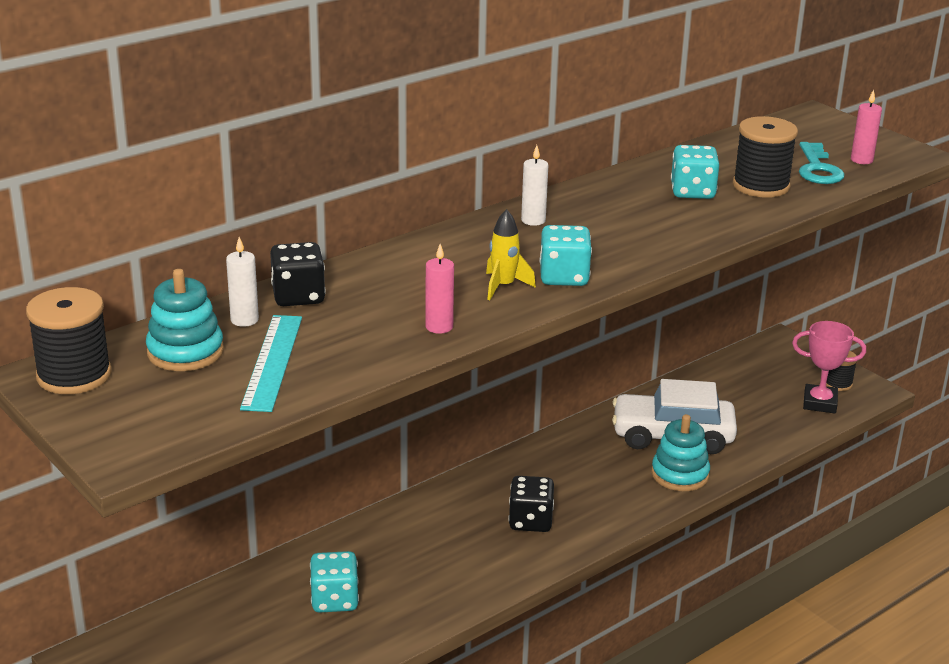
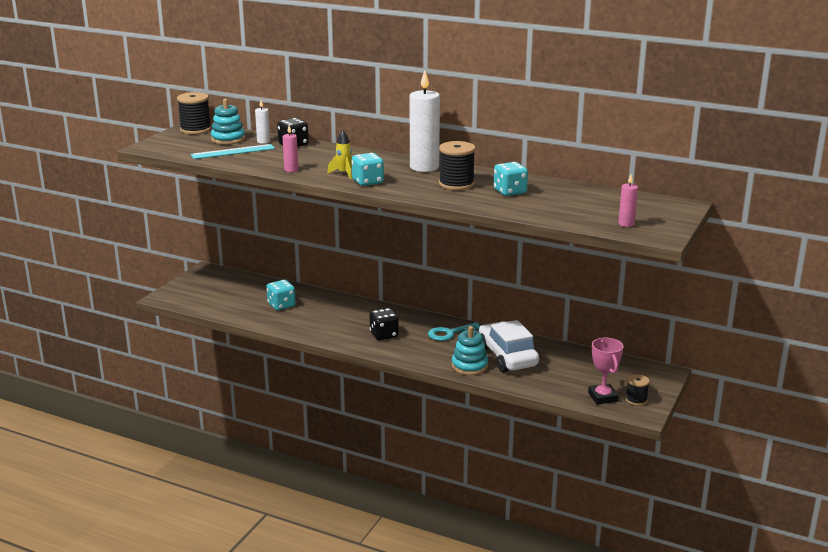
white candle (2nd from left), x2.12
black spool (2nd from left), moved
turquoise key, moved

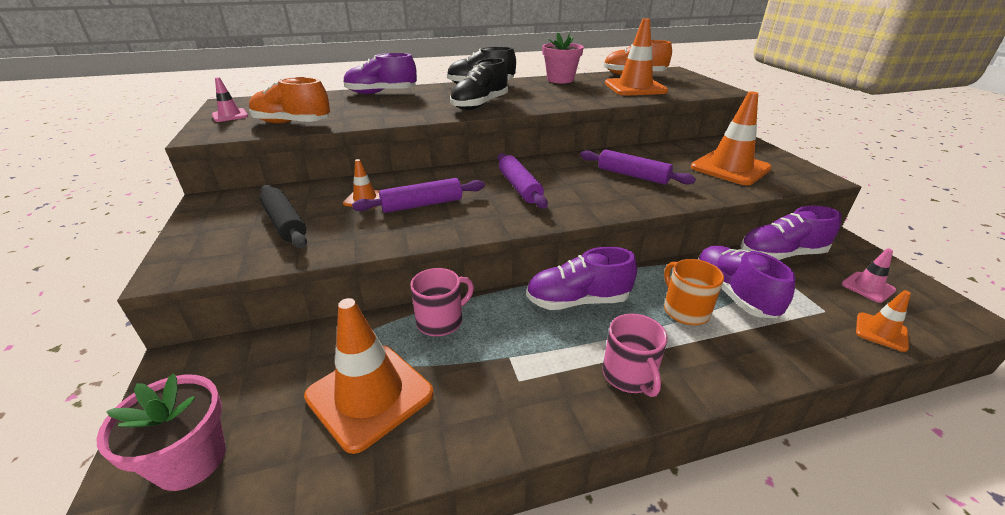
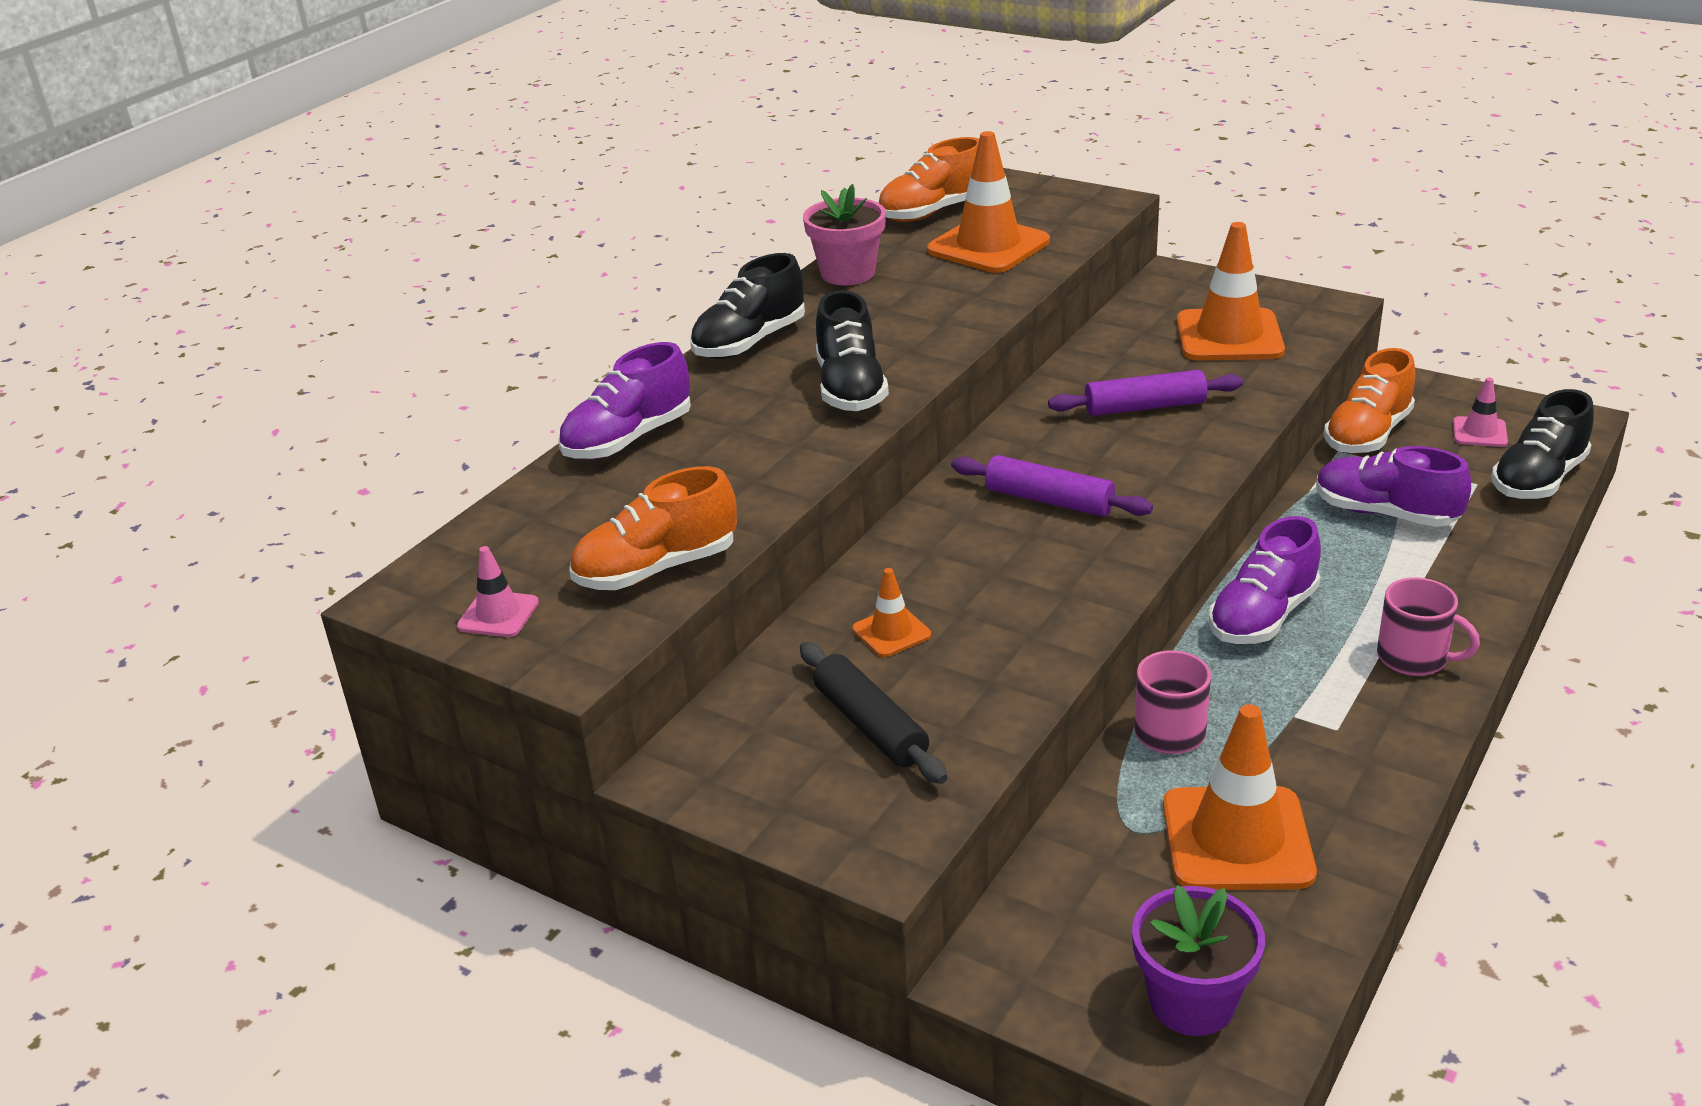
pink flower pot (1st from left) -> purple flower pot
black rolling pin, 45 degrees clockwise
purple rolling pin (1st from left) -> none
orange mug -> none
purple shoe (4th from left) -> orange shoe (3rd from left)
orange traffic cone (5th from left) -> black shoe (3rd from left)

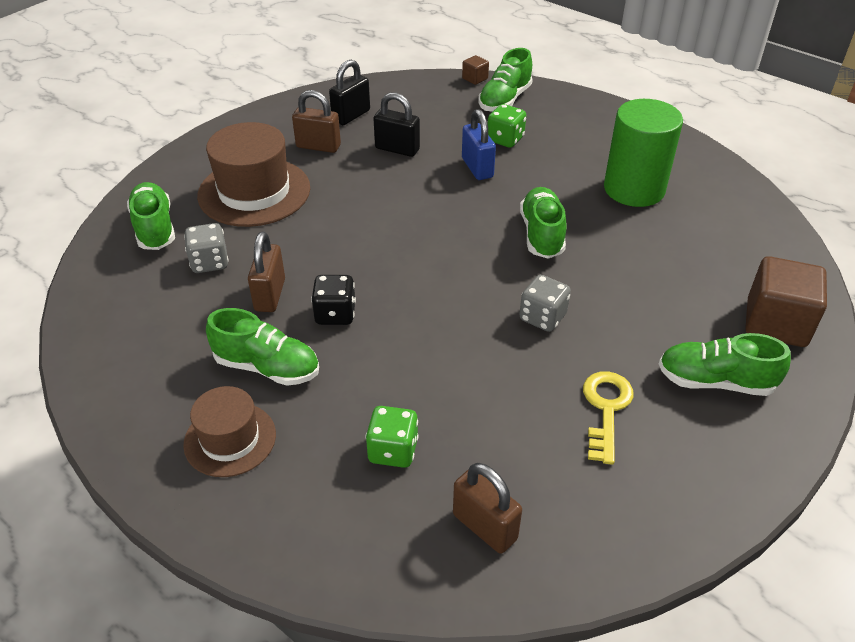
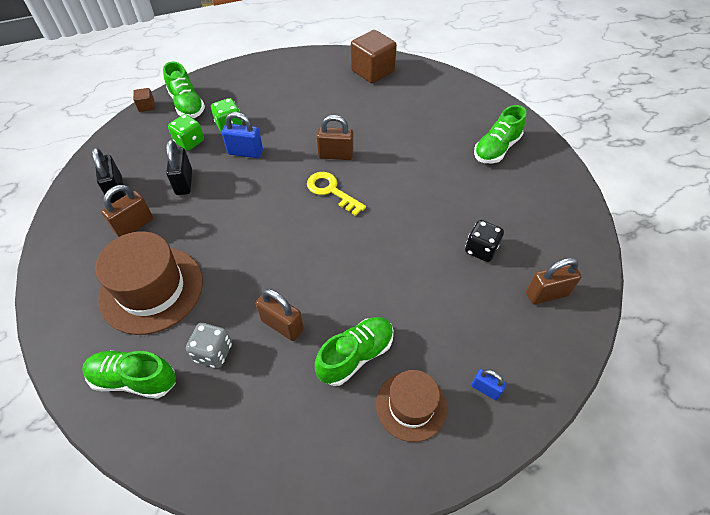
black dice, moved
green dice (1st from left), moved
black padlock (2nd from left), 60 degrees counterclockwise
grey dice (2nd from left) -> none
green shoe (4th from left) -> brown padlock (3rd from left)
yellow key, moved
green cylinder -> none
brown cube (2nd from left), moved
none -> blue padlock (2nd from left)

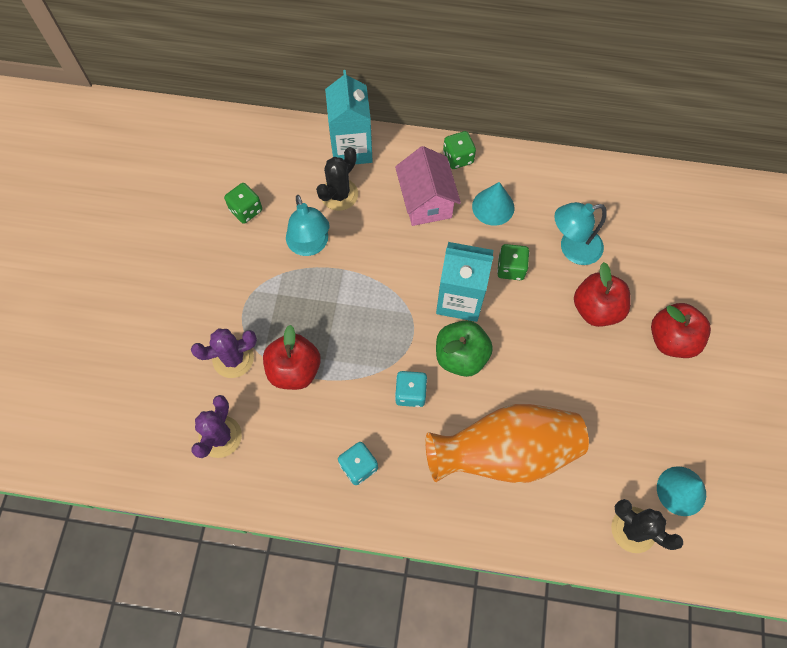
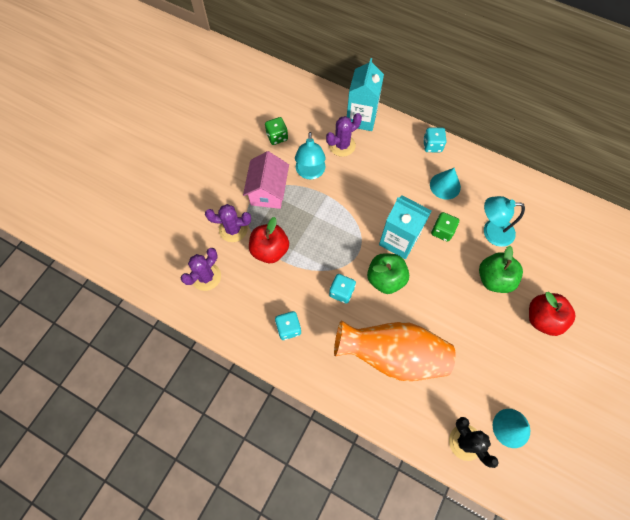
black cactus (1st from left) -> purple cactus (3rd from left)
pink house, moved
green dice (2nd from left) -> turquoise dice (3rd from left)
red apple (2nd from left) -> green apple (2nd from left)

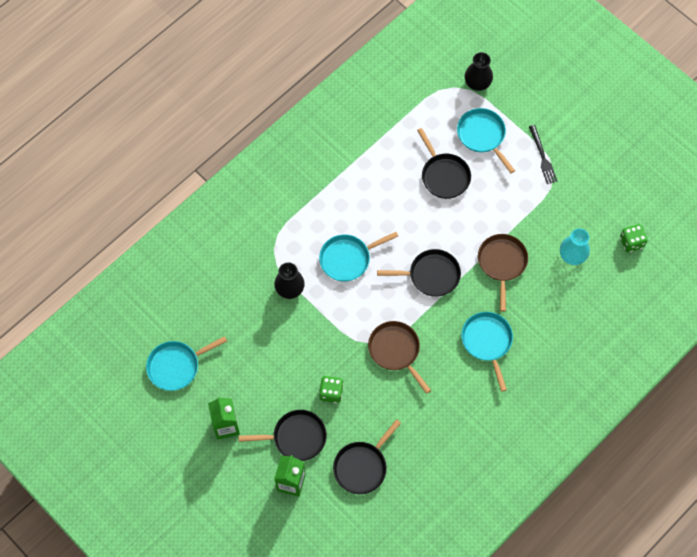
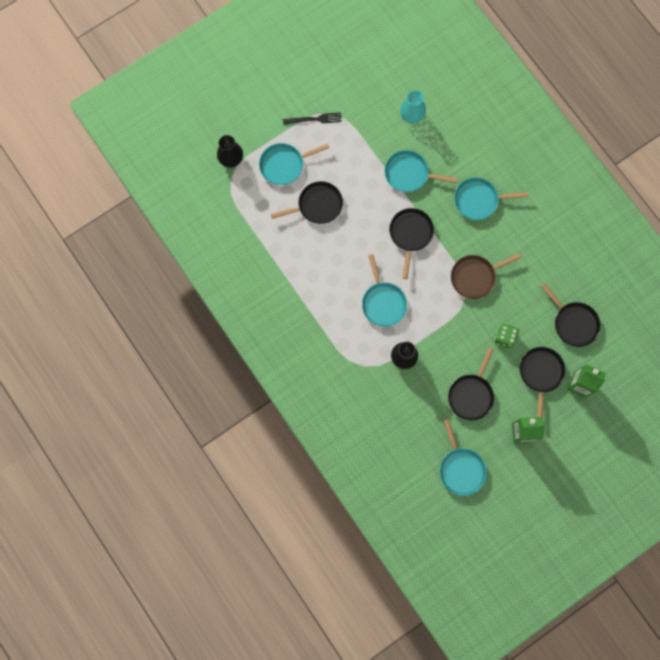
brown pan (2nd from left) -> turquoise pan (3rd from left)
green dice (2nd from left) -> none
none -> black pan (3rd from left)

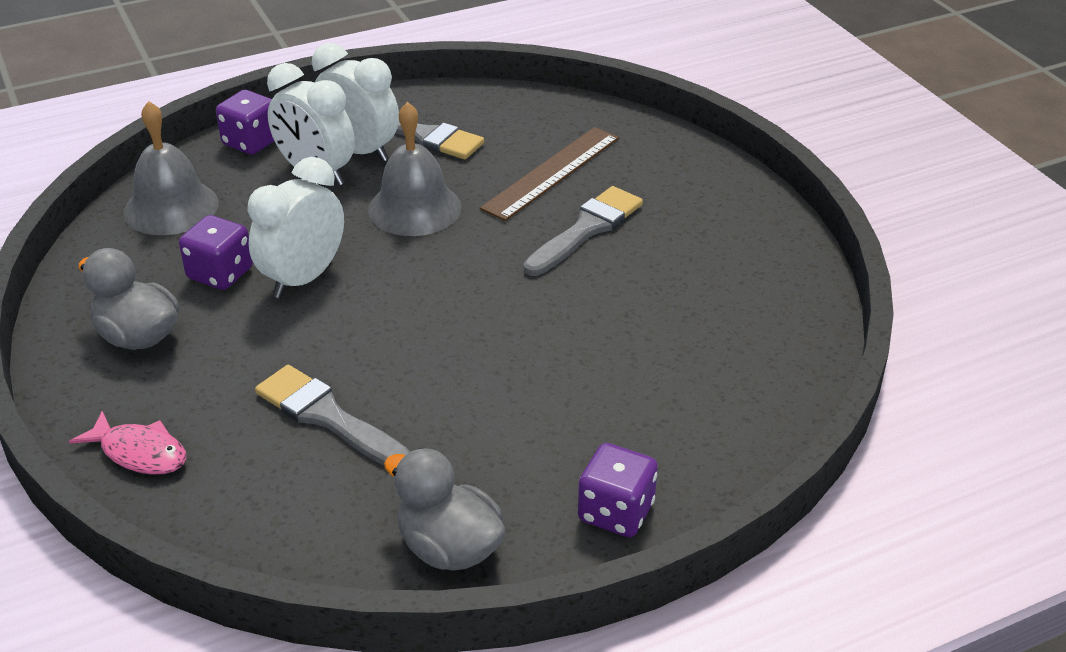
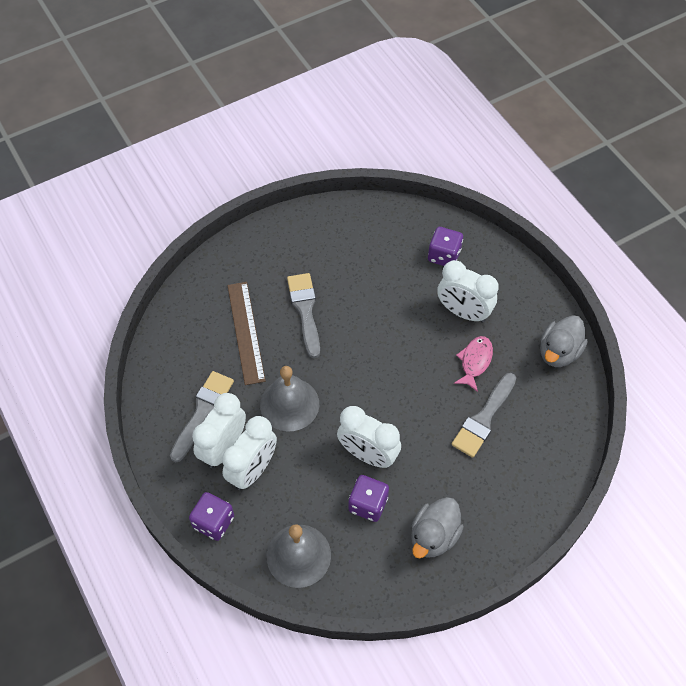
pink fish, moved
brown ruler, 45 degrees clockwise
grey brush (3rd from left in the first image) -> grey brush (2nd from left), 45 degrees clockwise
purple dice (3rd from left), moved
none -> white clock (4th from left)

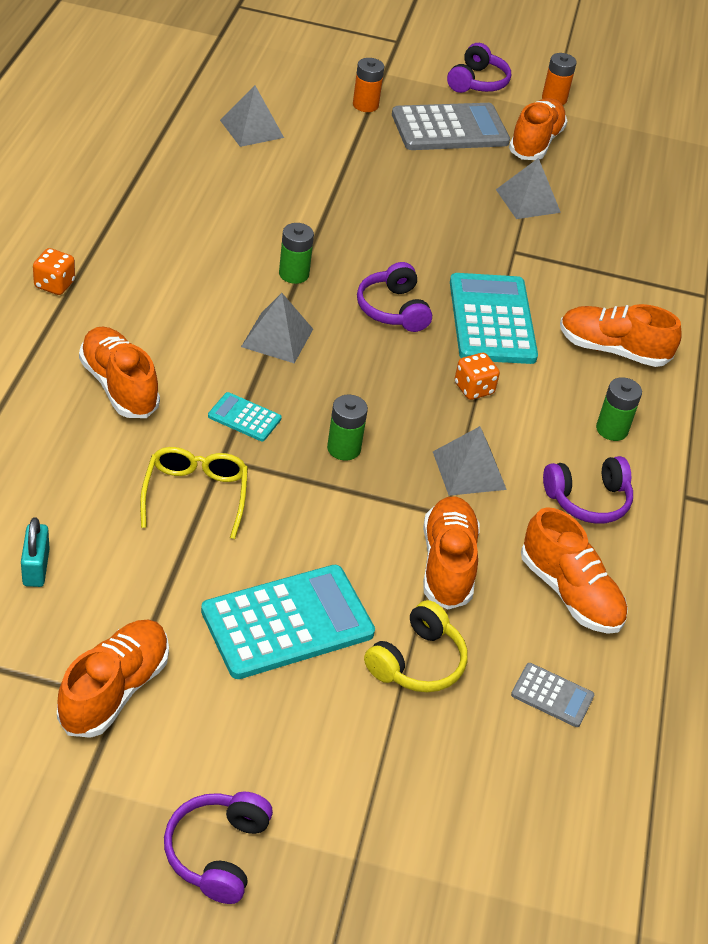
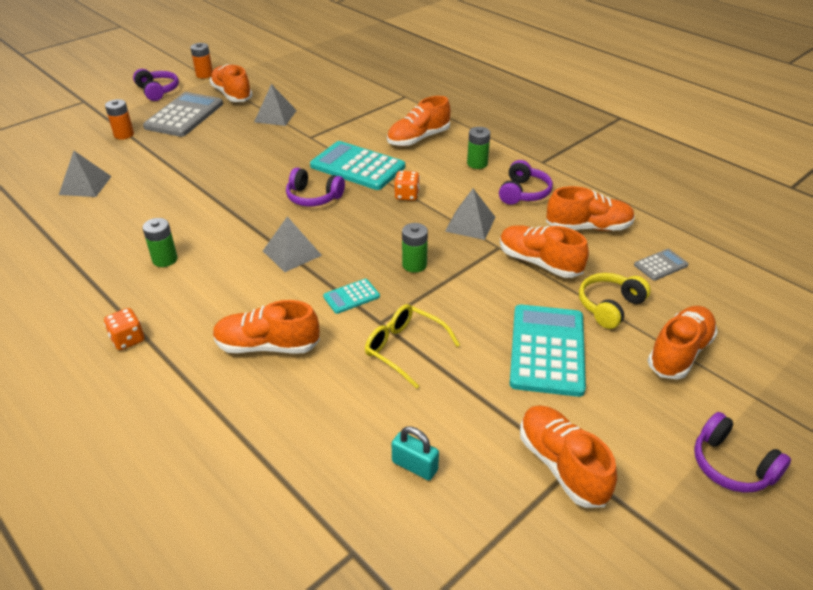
green battery (1st from left), moved
yellow headphones, 120 degrees counterclockwise
none -> orange shoe (7th from left)

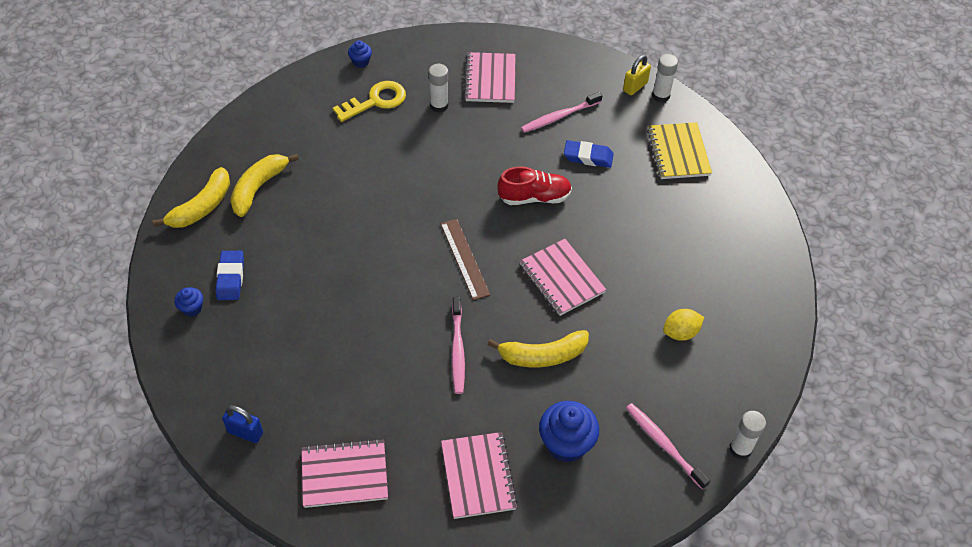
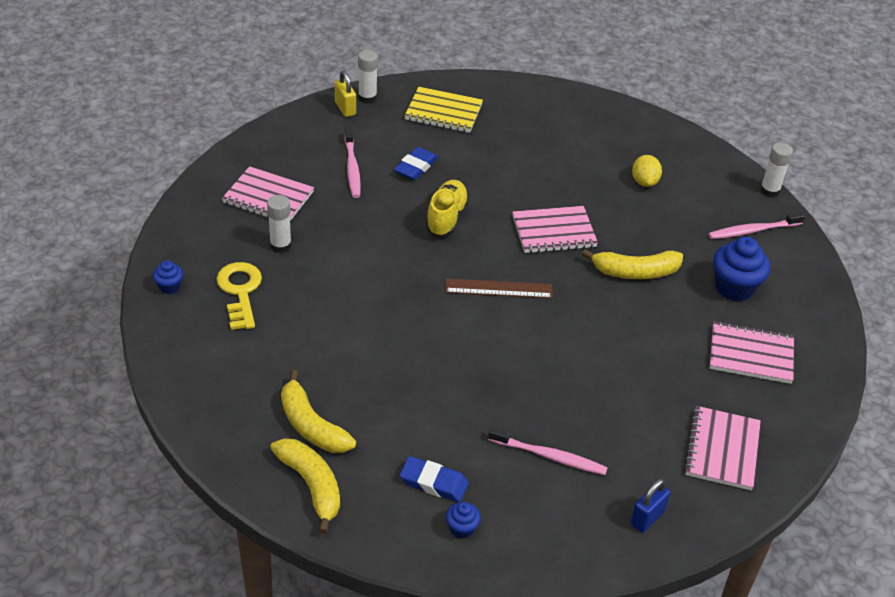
pink toothbrush (1st from left in the first image) -> pink toothbrush (2nd from left), moved
yellow banana (3rd from left), 75 degrees clockwise
red shoe -> yellow shoe

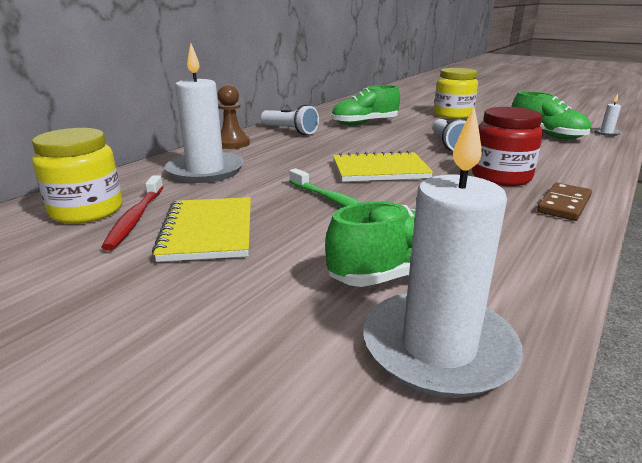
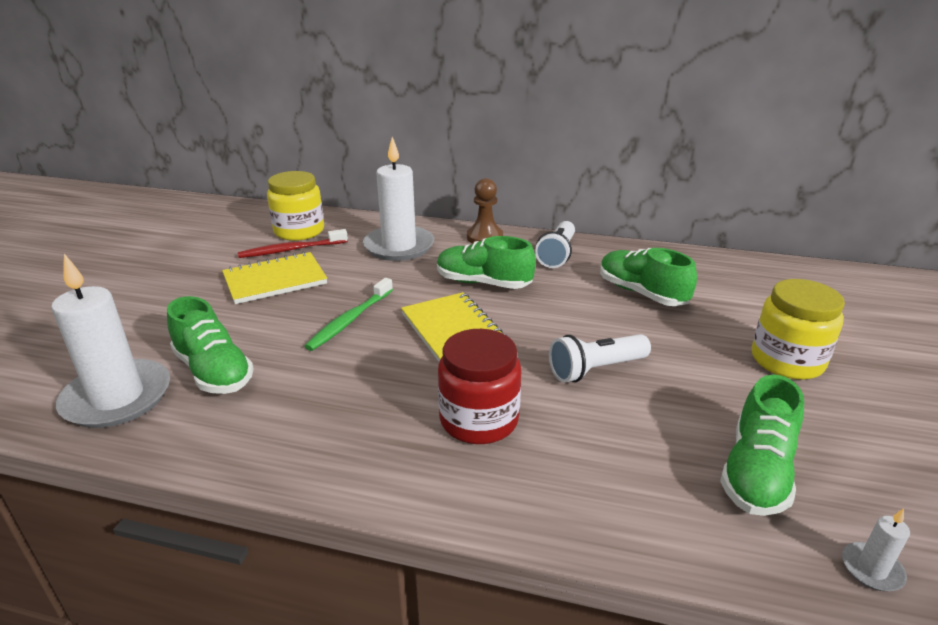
brown domino -> none
none -> green shoe (2nd from left)

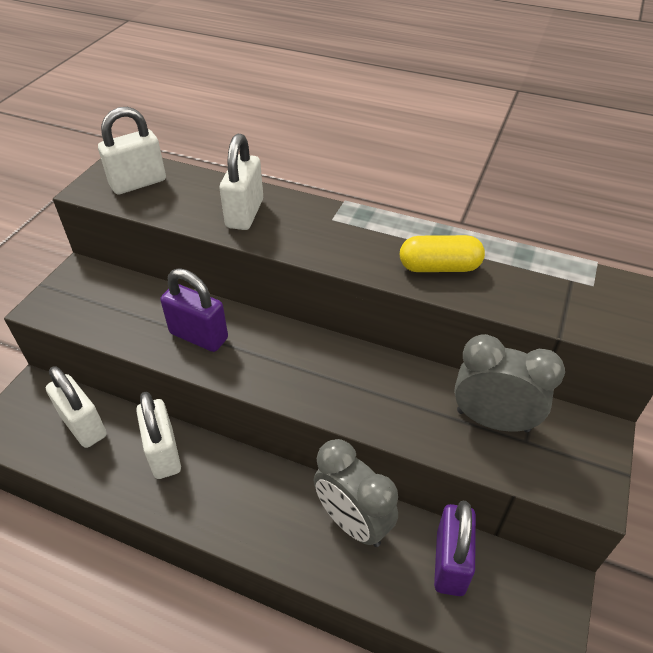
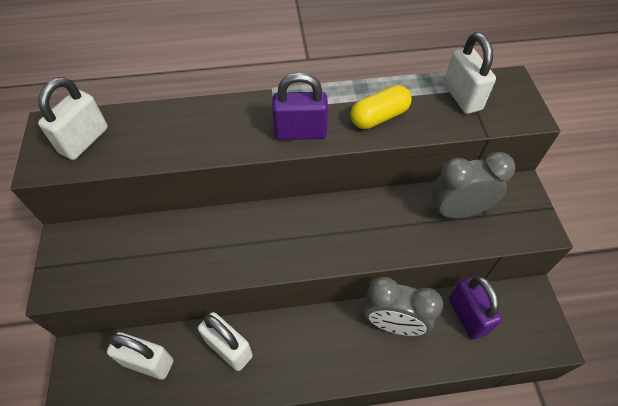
purple padlock (1st from left), moved
white padlock (4th from left), moved

